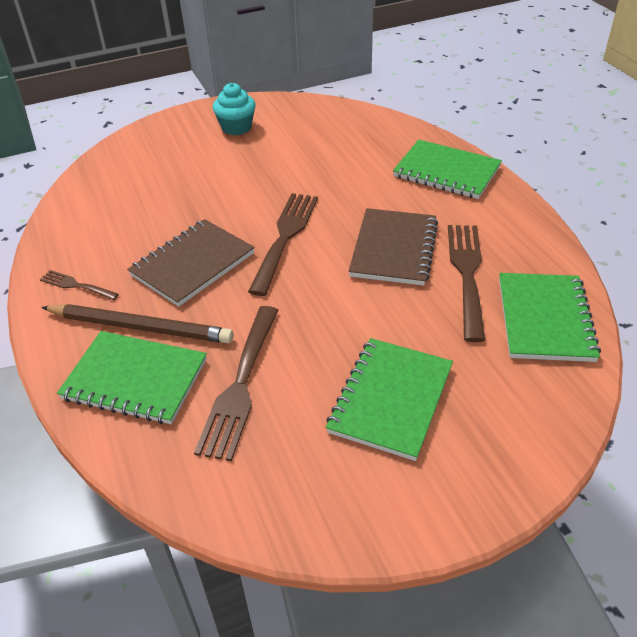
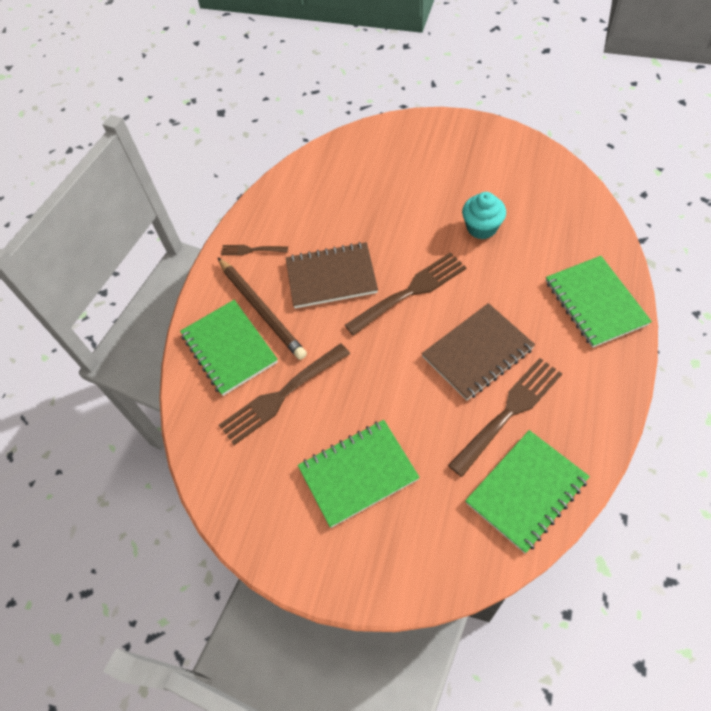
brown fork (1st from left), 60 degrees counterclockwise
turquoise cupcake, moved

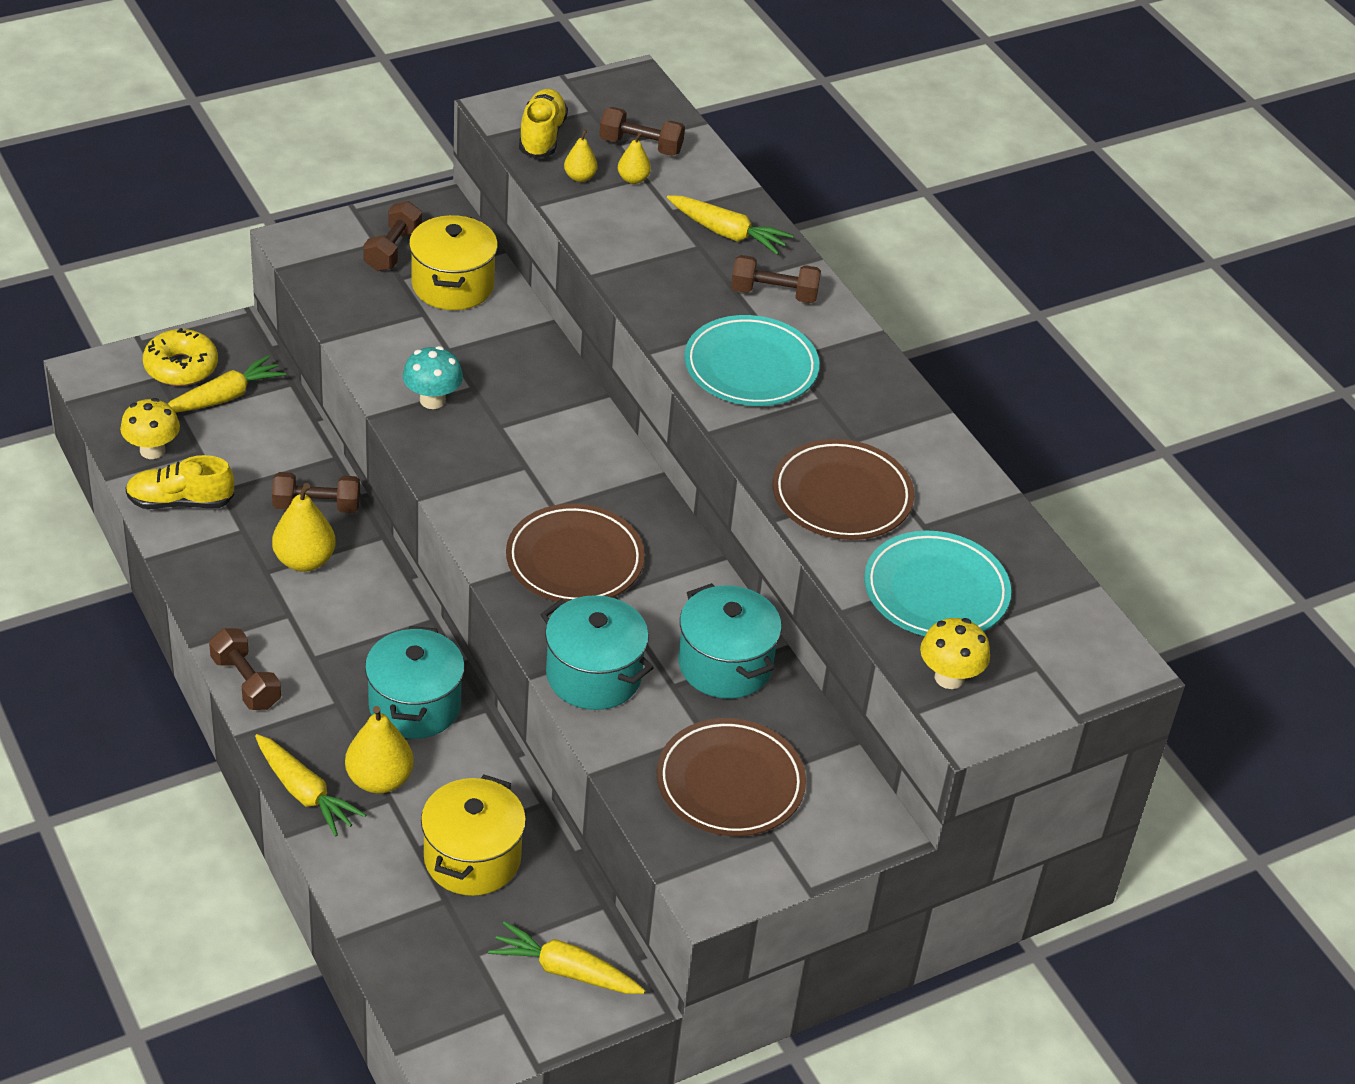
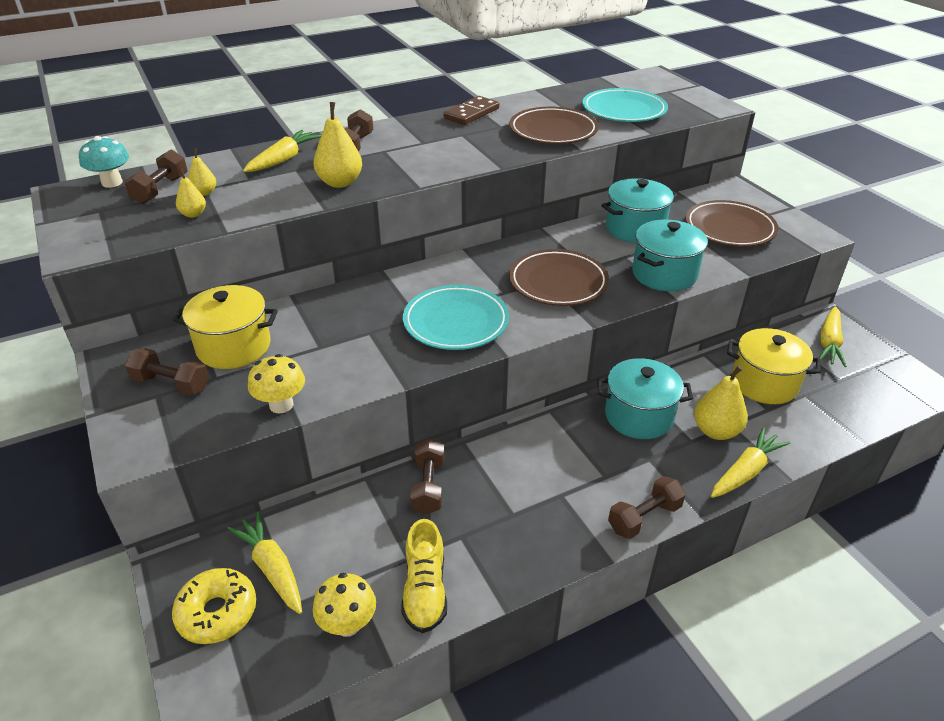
yellow pear (1st from left in the first image) -> yellow pear (3rd from left), moved
turquoise mushroom, moved
yellow shoe (2nd from left) -> none
turquoise plate (1st from left), moved
yellow mushroom (2nd from left in the first image) -> yellow mushroom (1st from left), moved
none -> brown domino

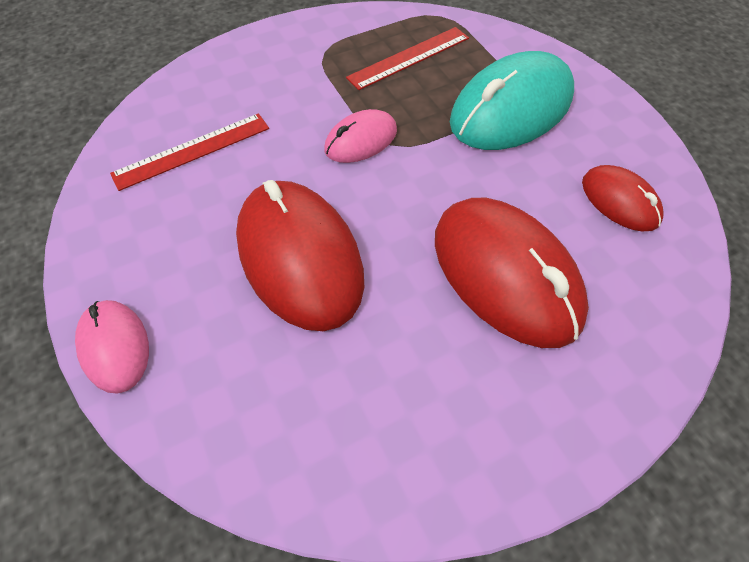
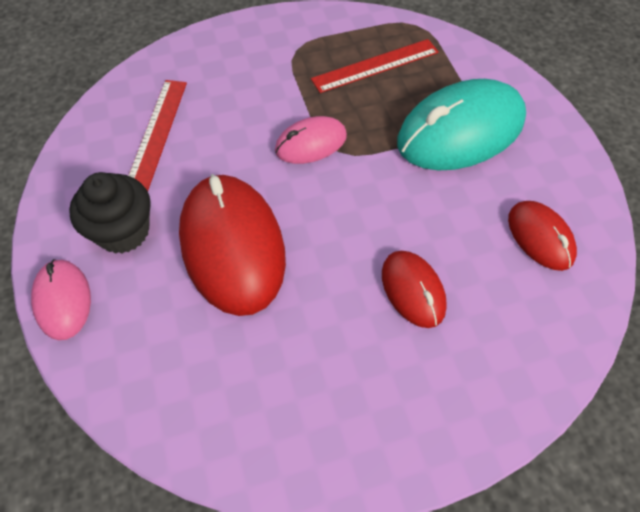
red ruler (1st from left), 60 degrees counterclockwise
red mouse (2nd from left), x0.53
none -> black cupcake

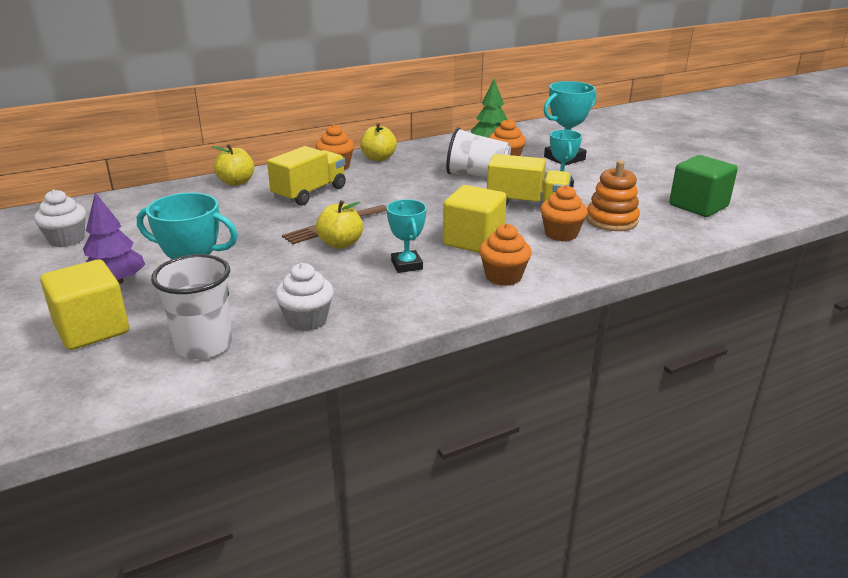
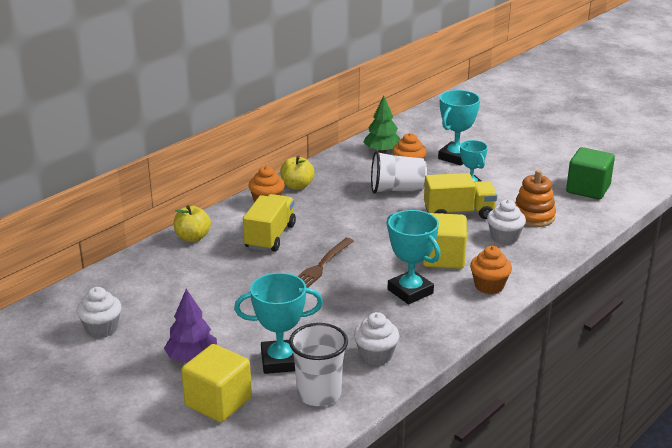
yellow apple (2nd from left) -> none
turquoise trophy (2nd from left), x1.53
orange cupcake (4th from left) -> white cupcake (3rd from left)

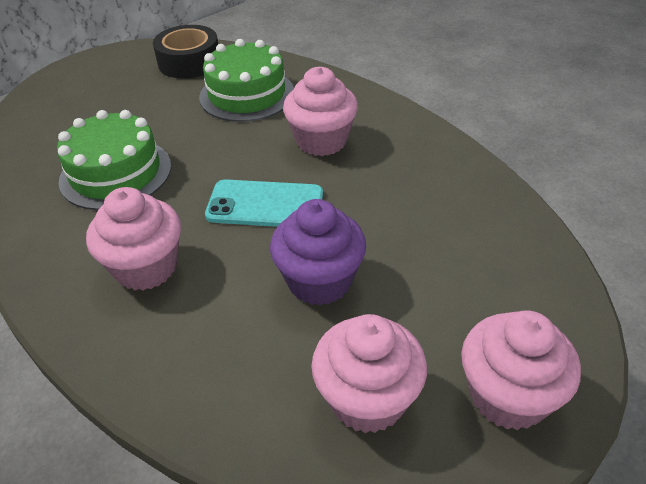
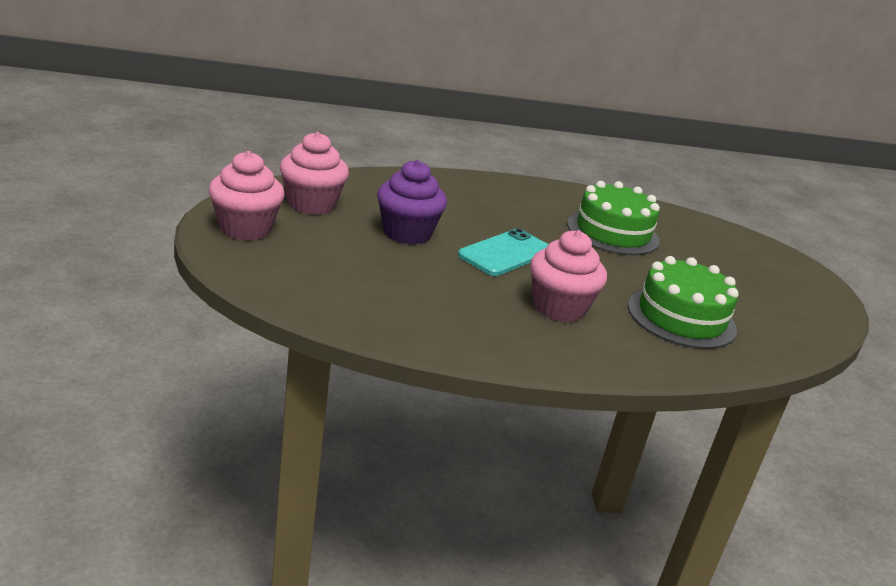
pink cupcake (1st from left) -> none
black tape -> none

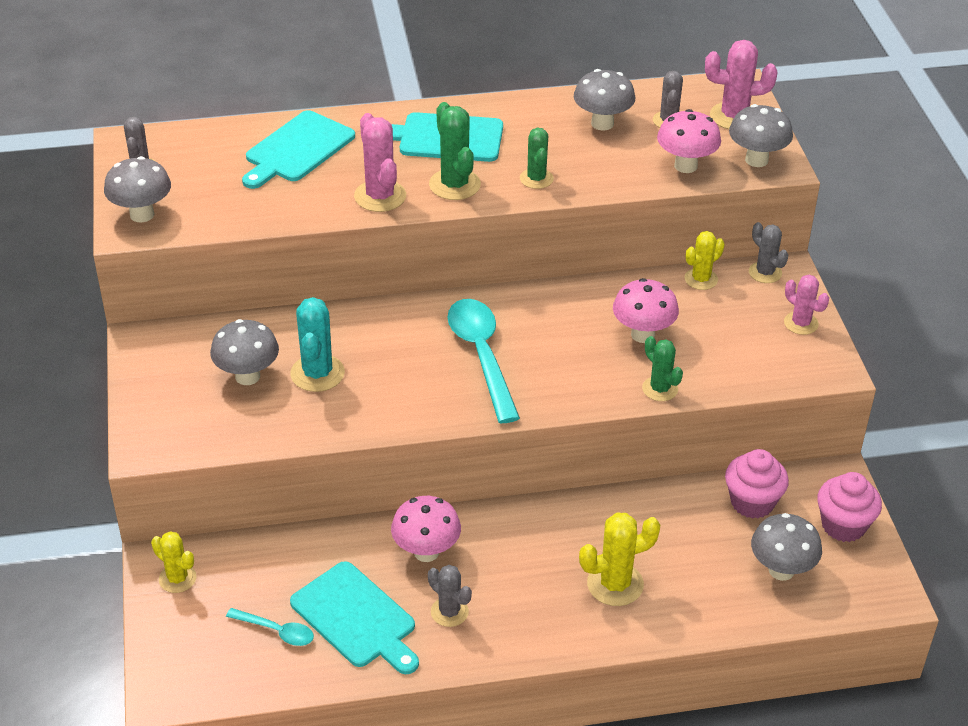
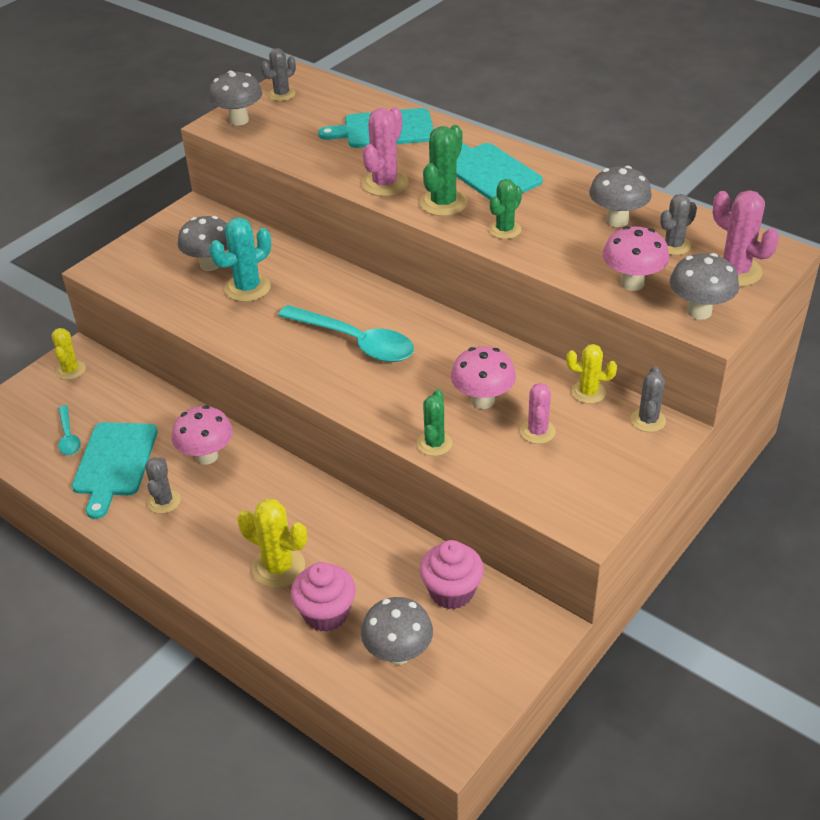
turquoise spoon (2nd from left), 90 degrees clockwise
pink cactus (3rd from left in the first image) -> pink cactus (2nd from left), moved
pink cupcake (2nd from left in the first image) -> pink cupcake (1st from left), moved

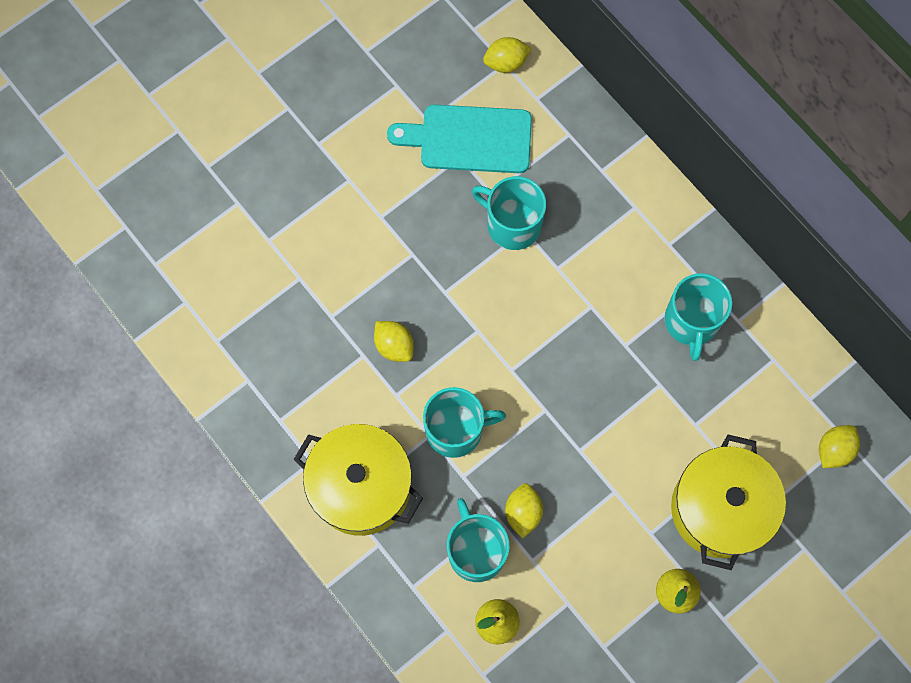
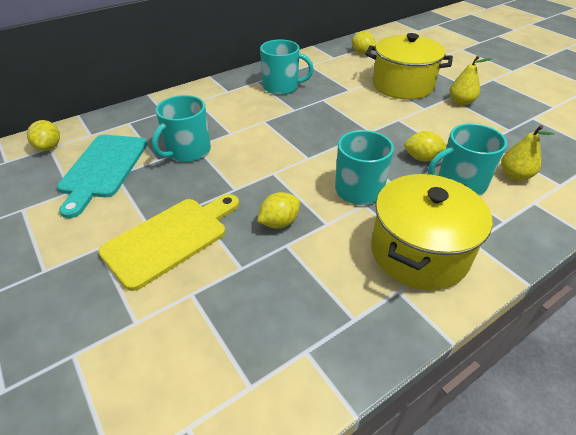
none -> yellow cutting board

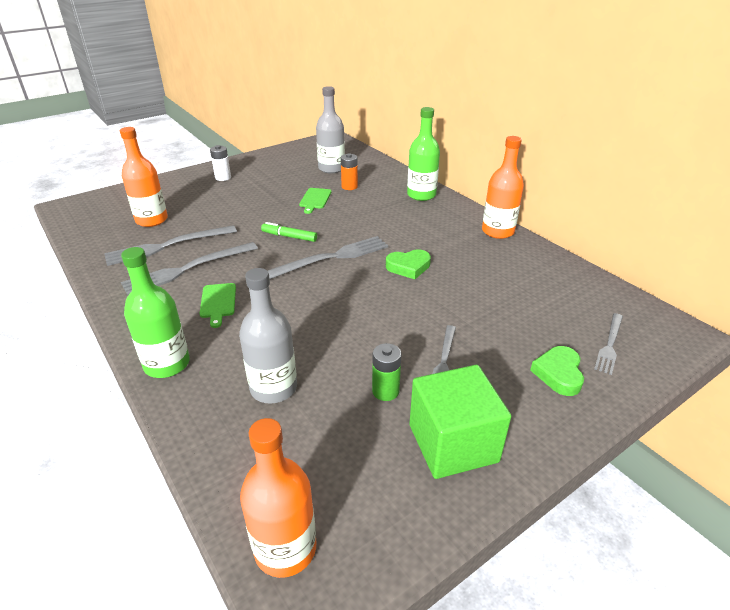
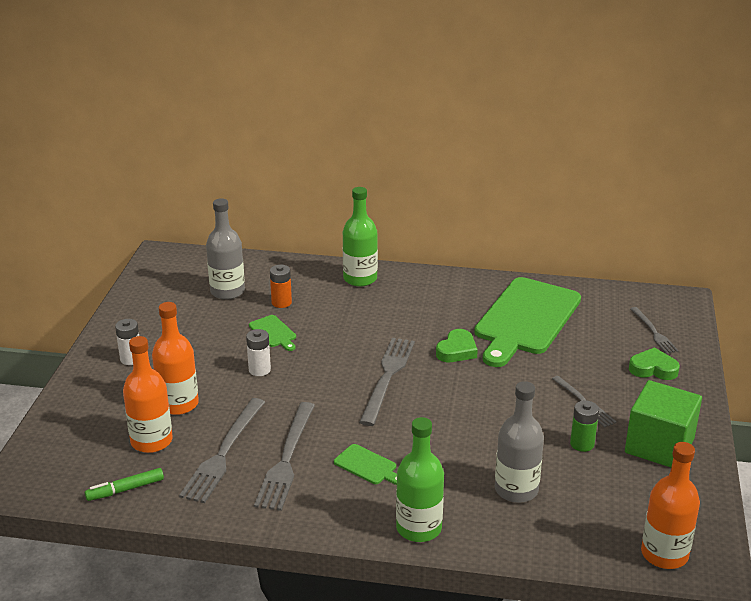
green marker, moved
orange bottle (3rd from left in the first image) -> orange bottle (2nd from left), moved
green heart (2nd from left), 135 degrees clockwise
none -> white battery (2nd from left)
none -> green cutting board (3rd from left)

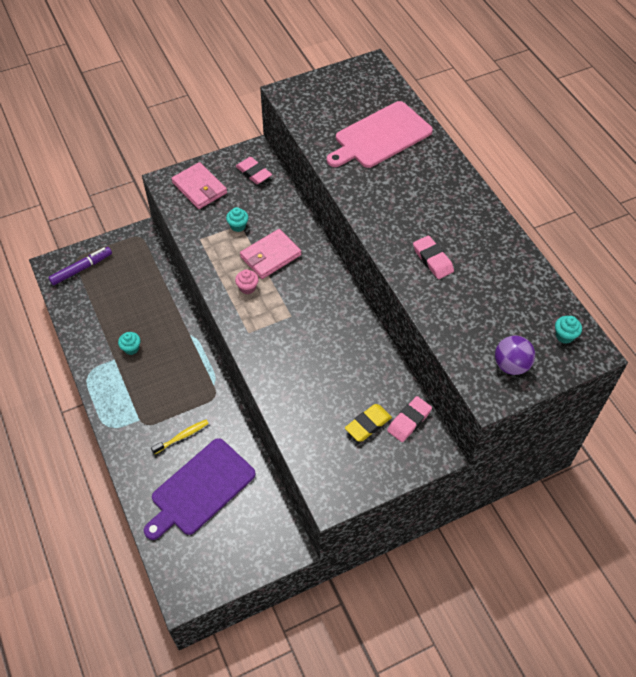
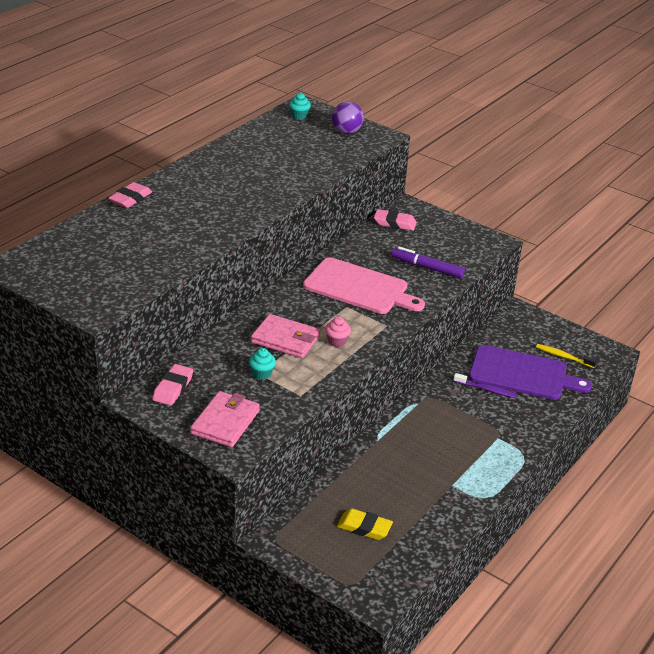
purple marker, moved
turquoise cupcake (1st from left) -> none
yellow toothbrush, moved
pink cutting board, moved
yellow eraser, moved
pink eraser (3rd from left in the first image) -> pink eraser (1st from left), moved
none -> purple toothbrush

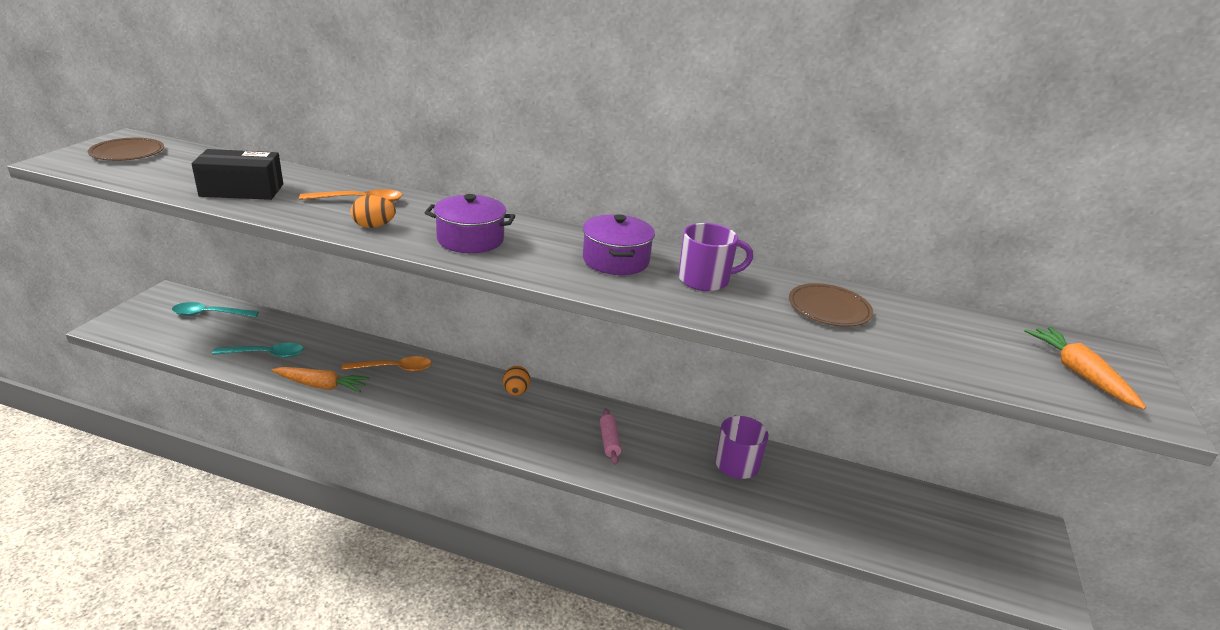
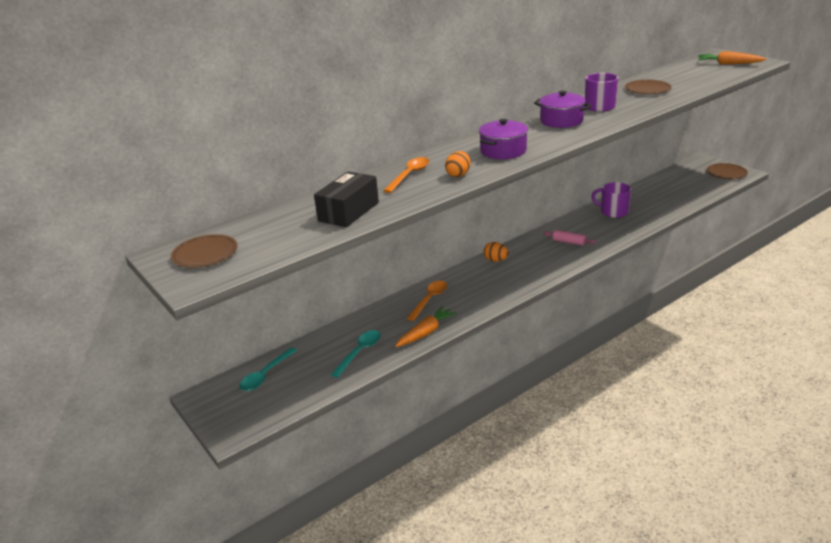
none -> brown plate (3rd from left)

